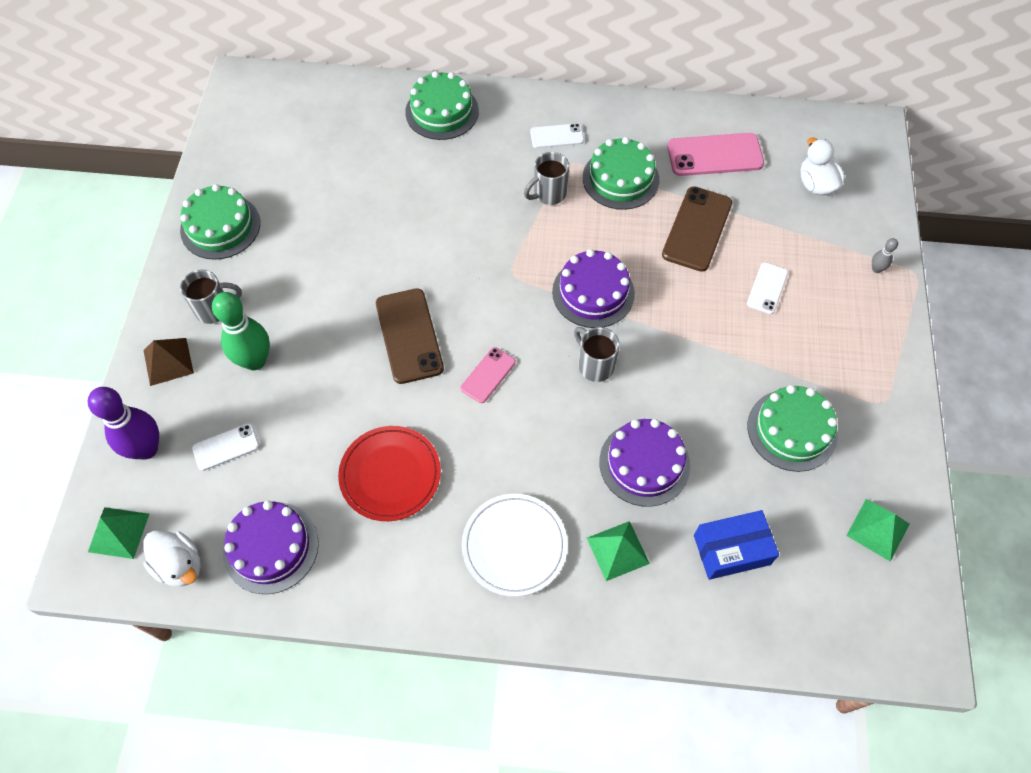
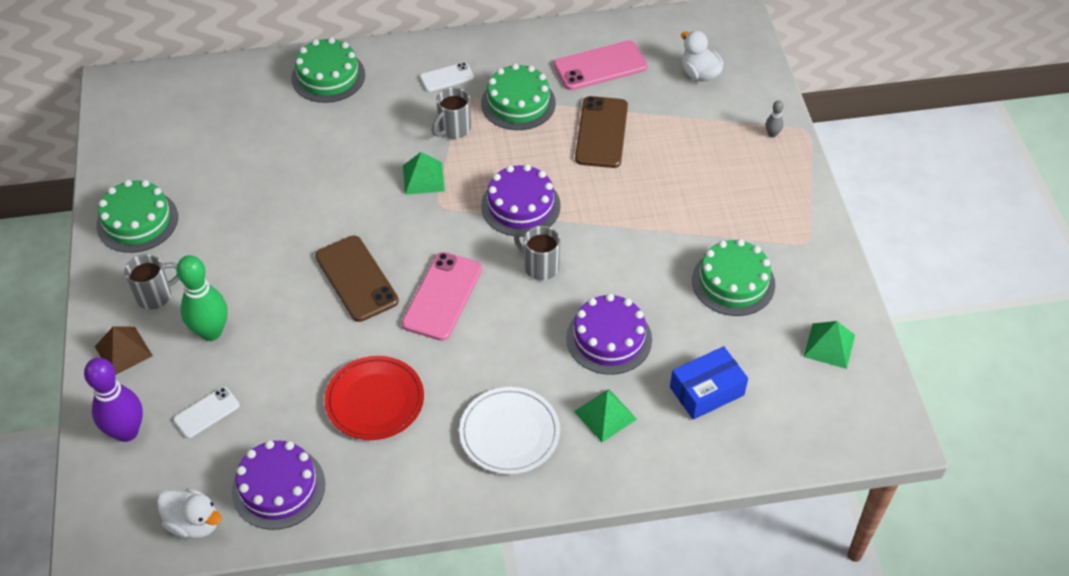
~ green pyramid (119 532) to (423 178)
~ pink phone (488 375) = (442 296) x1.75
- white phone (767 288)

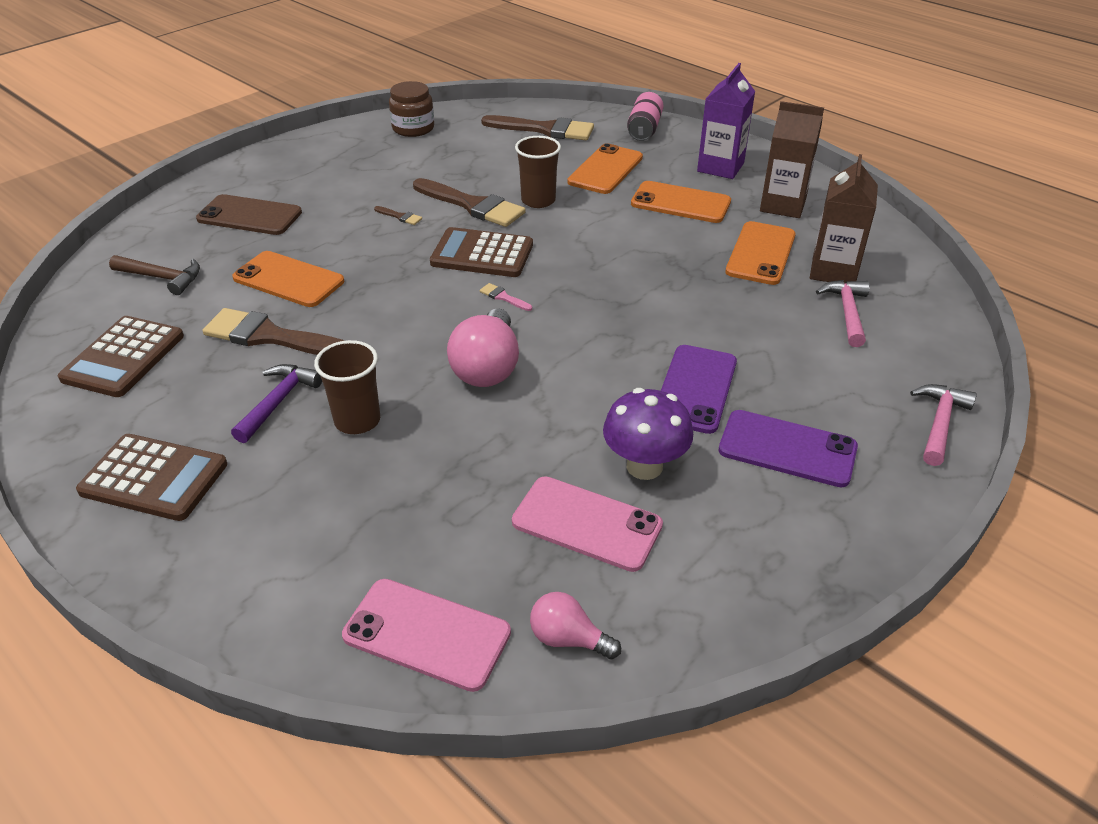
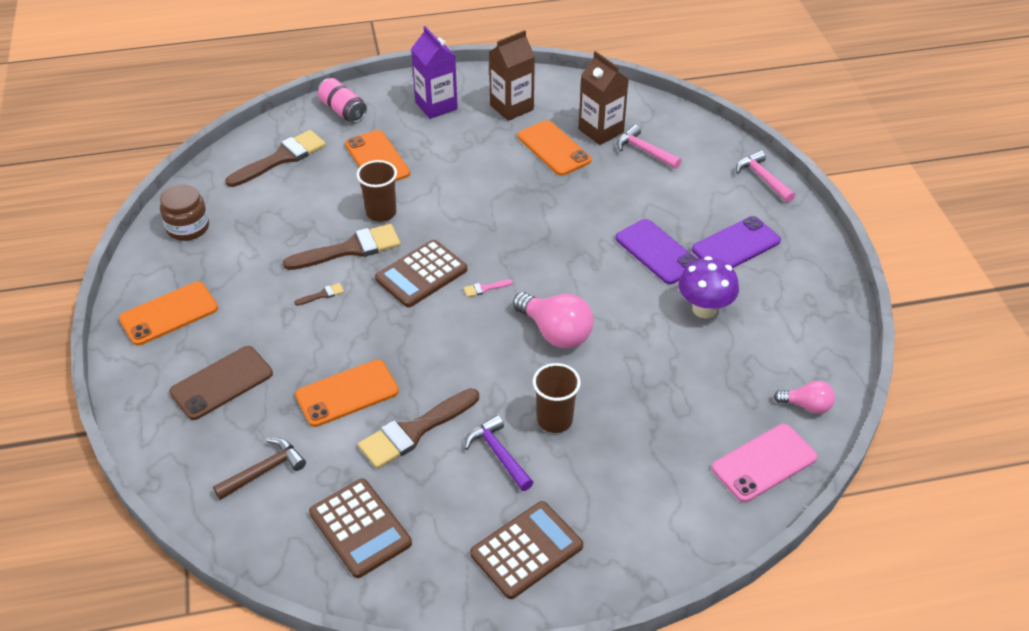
- pink phone (587 523)
~ pink light bulb (568 639) = (806 406) 135 degrees counterclockwise
~ orange phone (680 203) to (169 314)

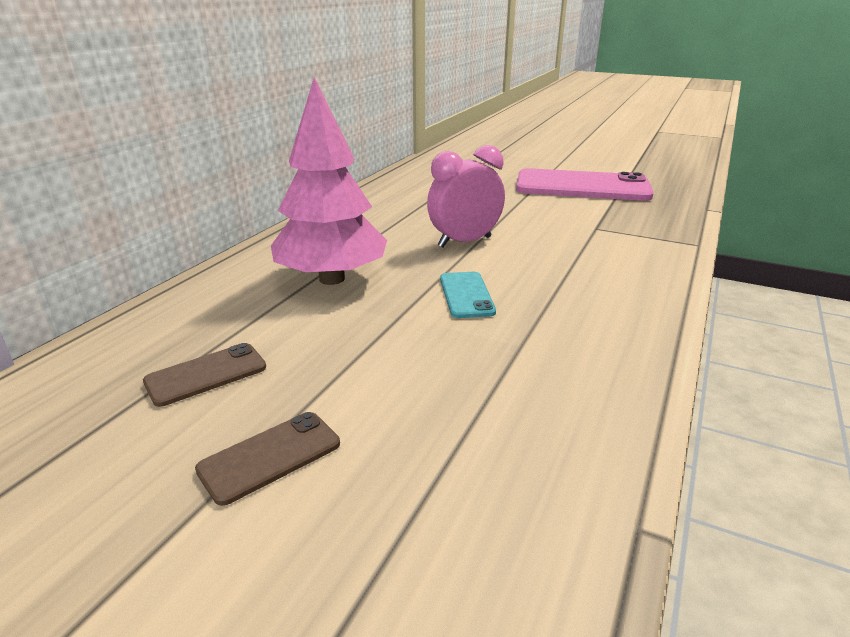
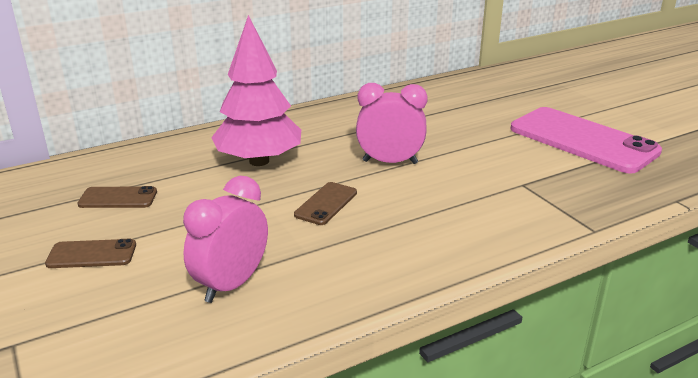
~ turquoise phone (466 295) to brown phone (326 204)
+ pink clock (231 284)

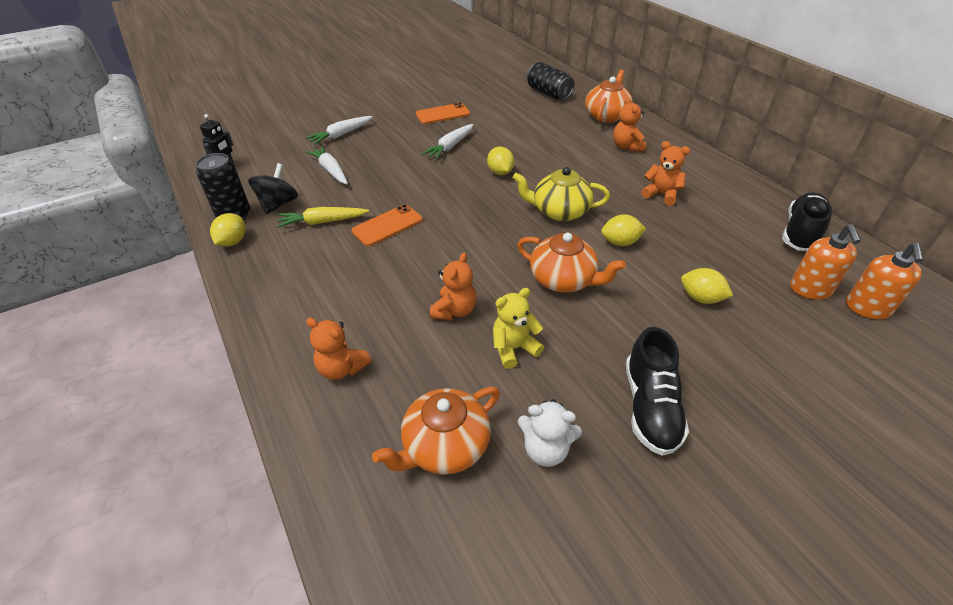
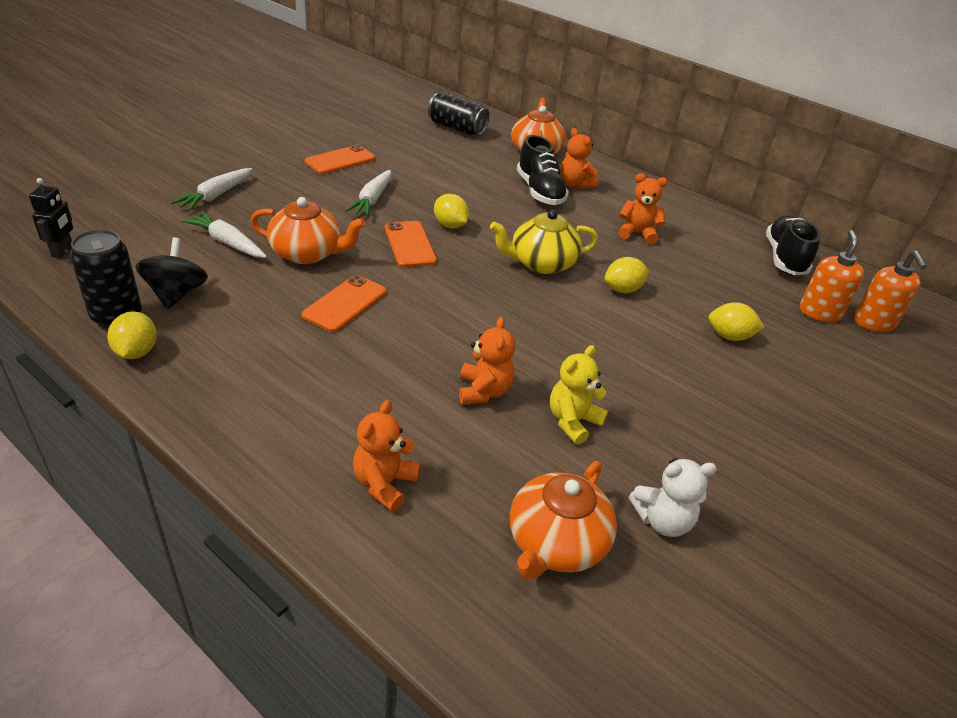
- yellow carrot (322 222)
~ orange teddy bear (342 368) = (384 484) 105 degrees clockwise
~ orange teapot (563 280) to (307 253)
~ black shoe (650 407) to (539 191)
~ orange soap dispenser (810 289) = (819 312) 150 degrees counterclockwise
+ orange phone (409 244)

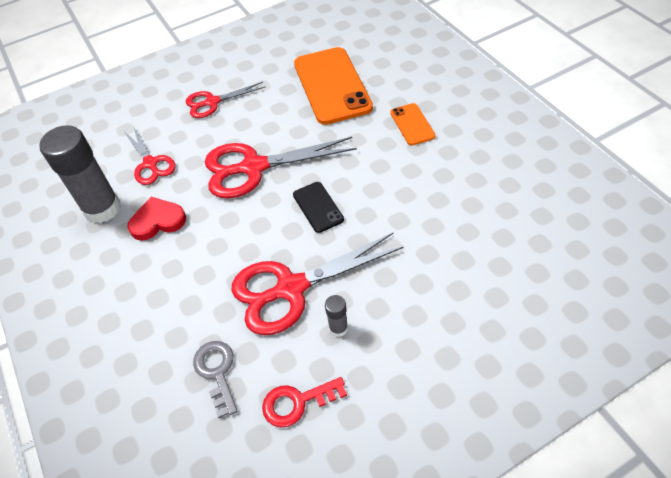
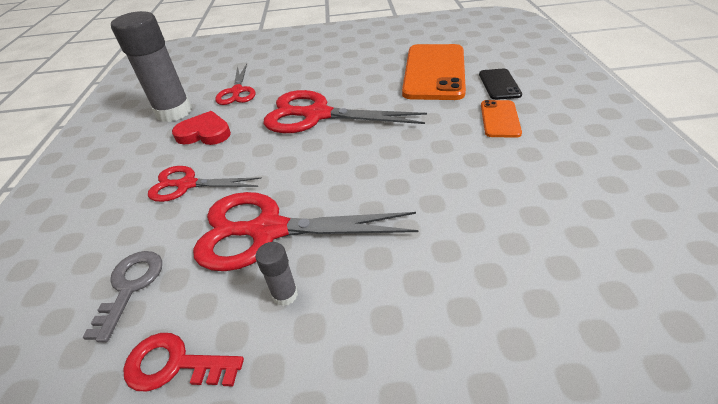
~ red scissors (212 102) to (187 184)
~ black phone (318 207) to (499 84)

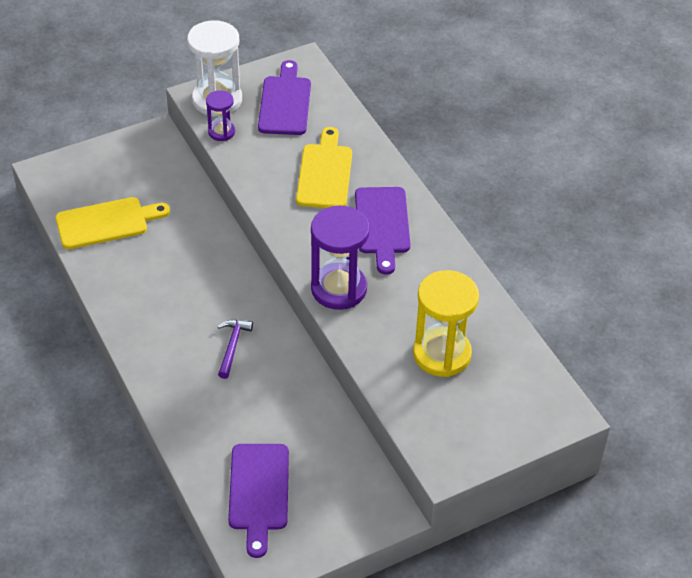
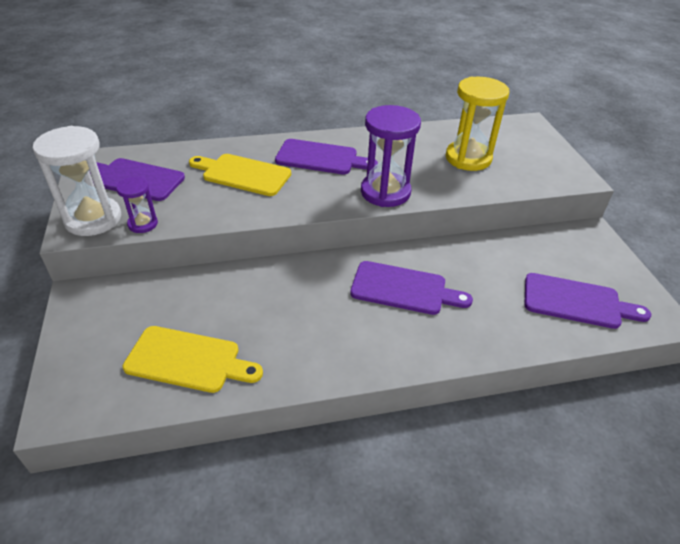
~ yellow cutting board (106 223) = (188 360) 105 degrees clockwise
~ purple hammer (232 346) to purple cutting board (403 289)

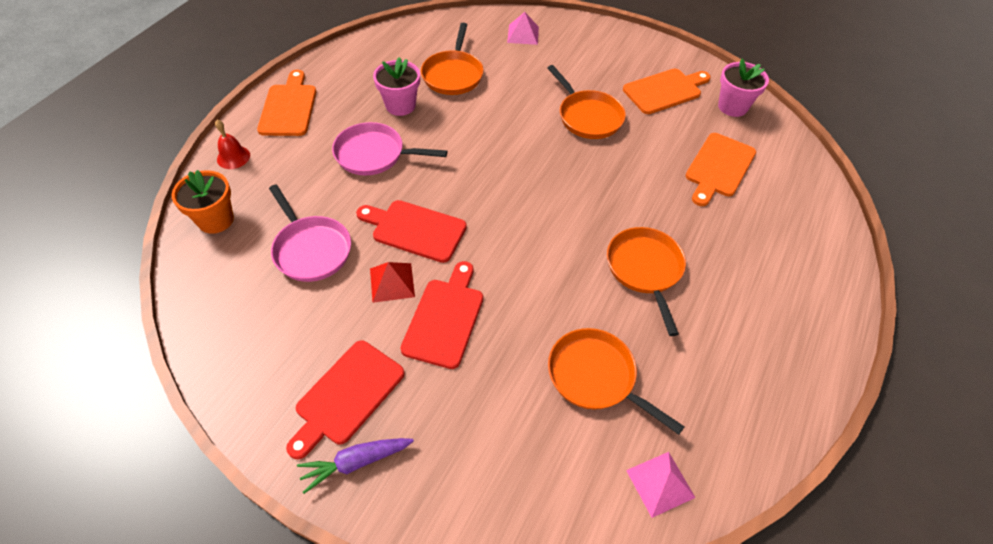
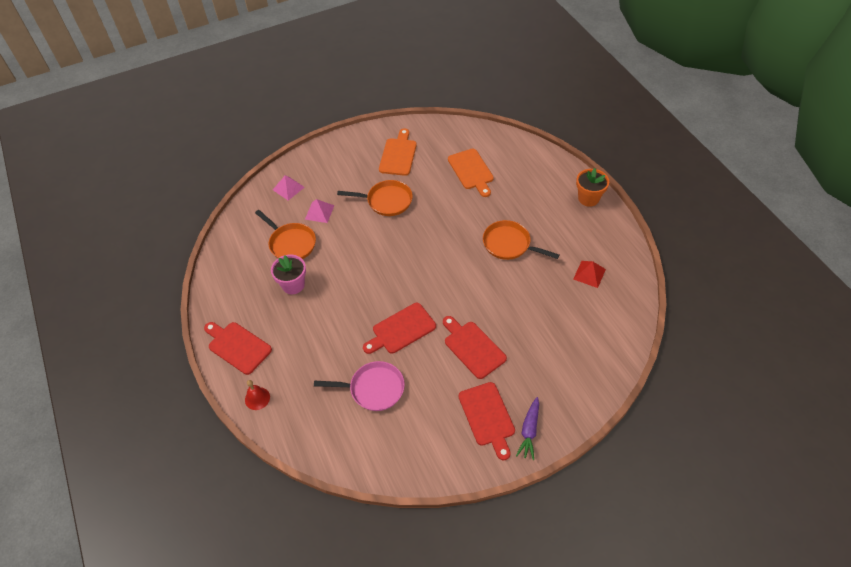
~ orange flower pot (216 220) to (588 198)
~ orange cutting board (288 107) to red cutting board (237 346)
- pink pan (374 154)
~ red pyramid (392 282) to (589 274)
- orange pan (595 377)
~ pink pyramid (660 483) to (319 212)
- pink flower pot (732 107)

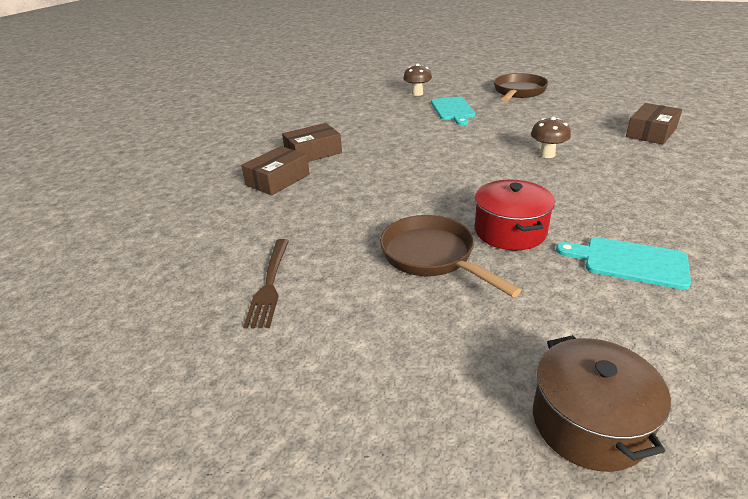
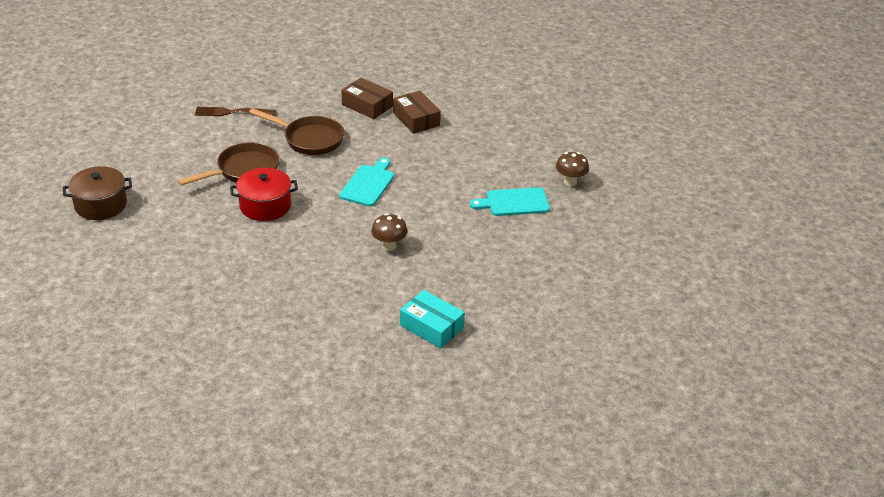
~ brown pan (518 92) to (309 139)
~ turquoise cutting board (629 262) to (368 184)
~ brown box (651 132) to turquoise box (431 326)

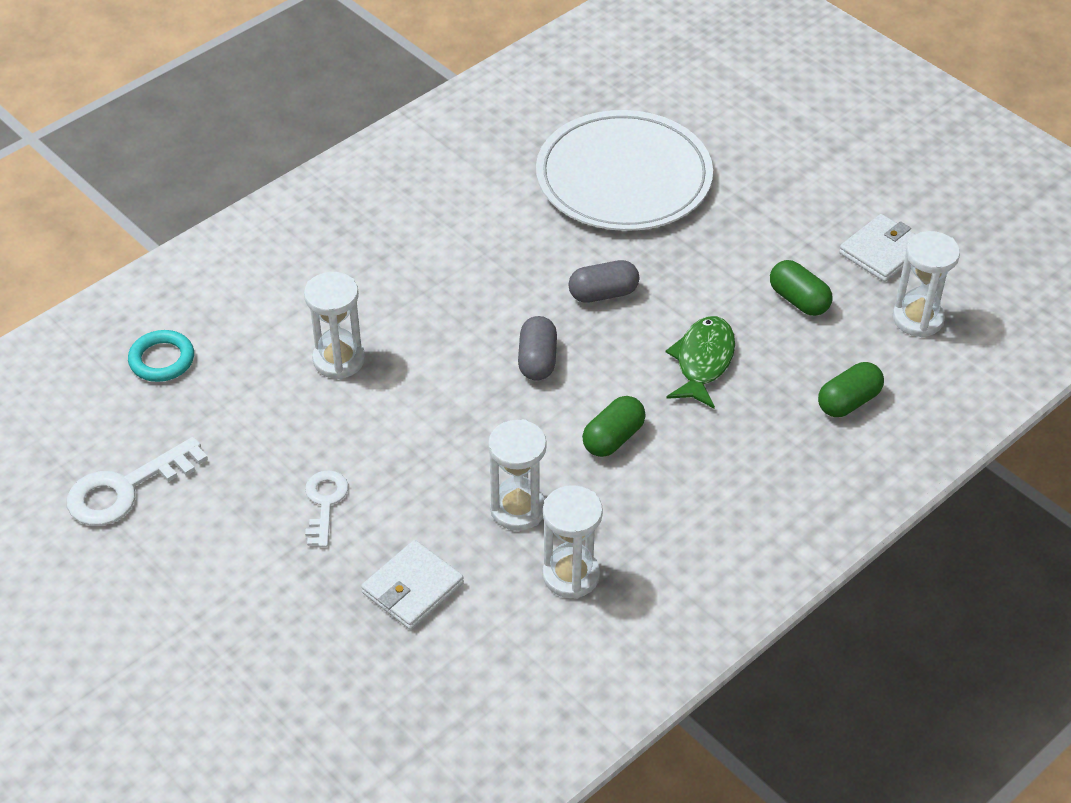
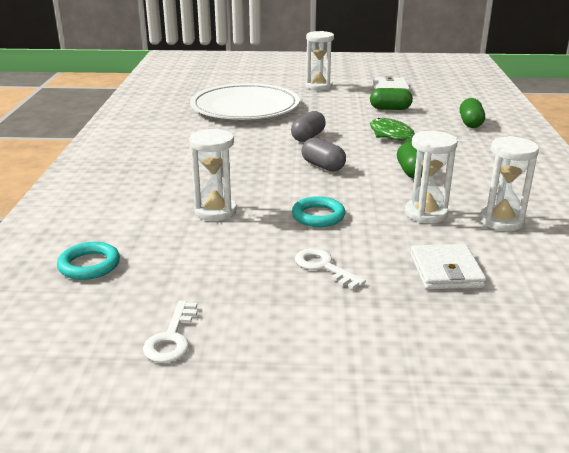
~ white key (126 489) = (172 338) x0.64
~ white hourglass (917 319) to (318 86)
+ turquoise ring (318 216)

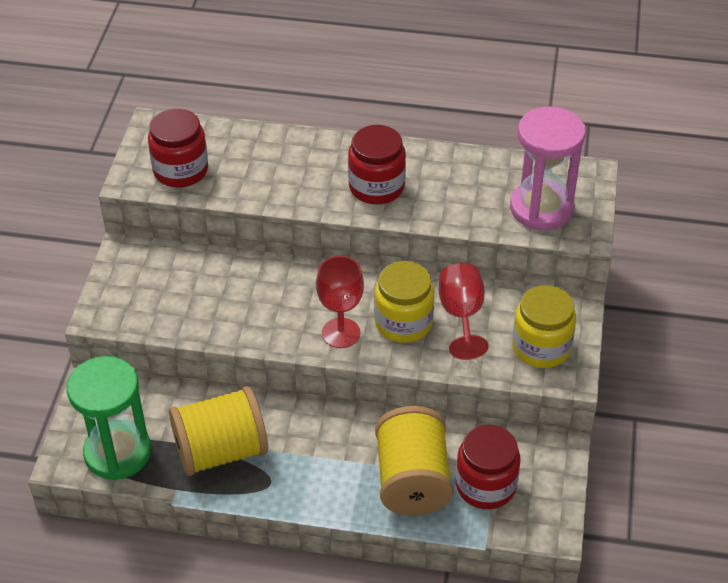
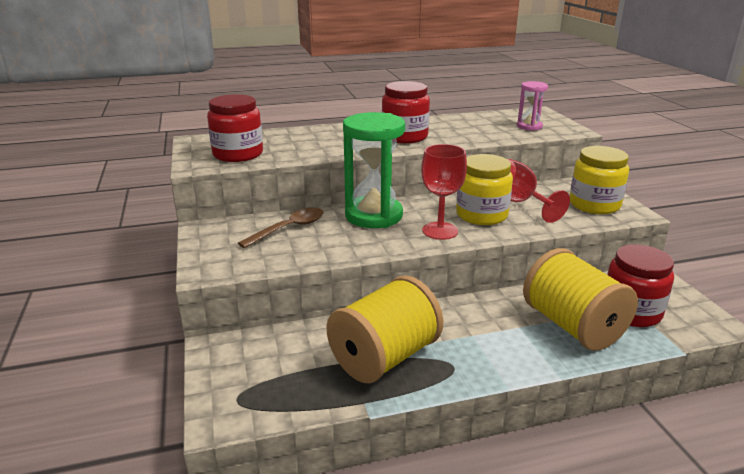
~ green hourglass (118 452) to (373 215)
~ pink hourglass (541 208) = (529 126) x0.51
+ brown spoon (288 229)

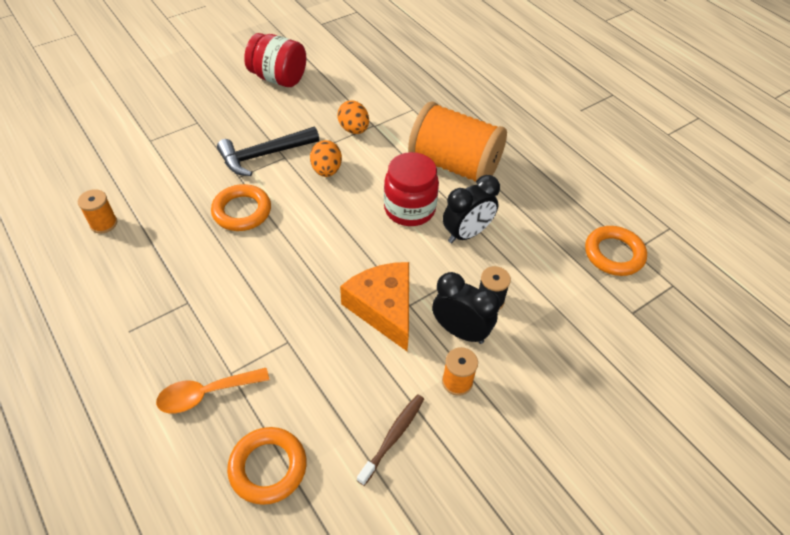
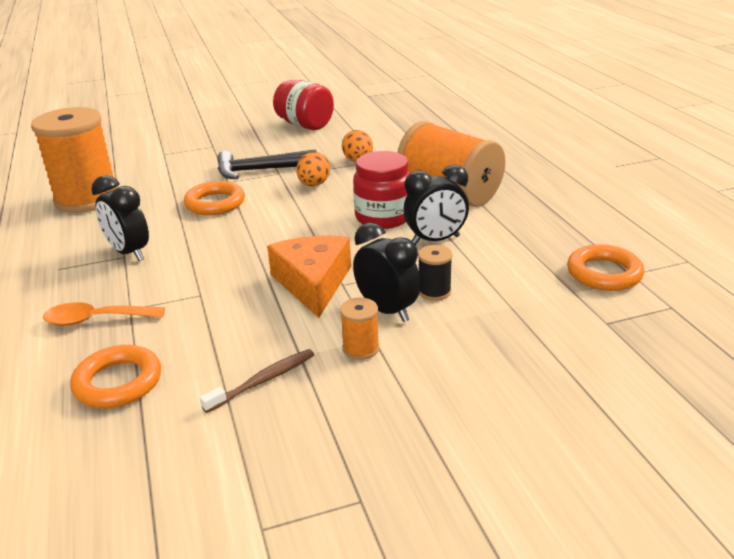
~ orange spool (103 223) = (87 199) x2.42
+ black clock (129 253)

